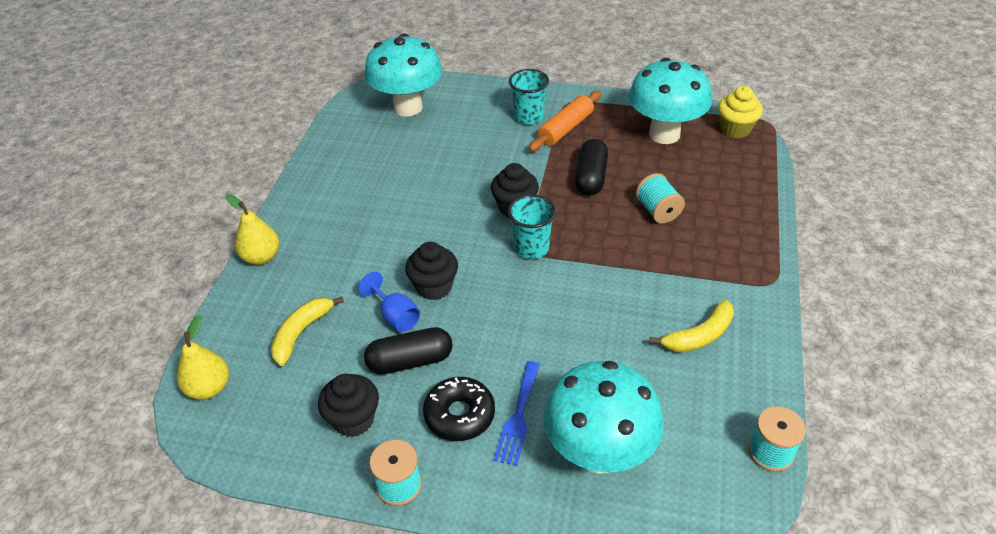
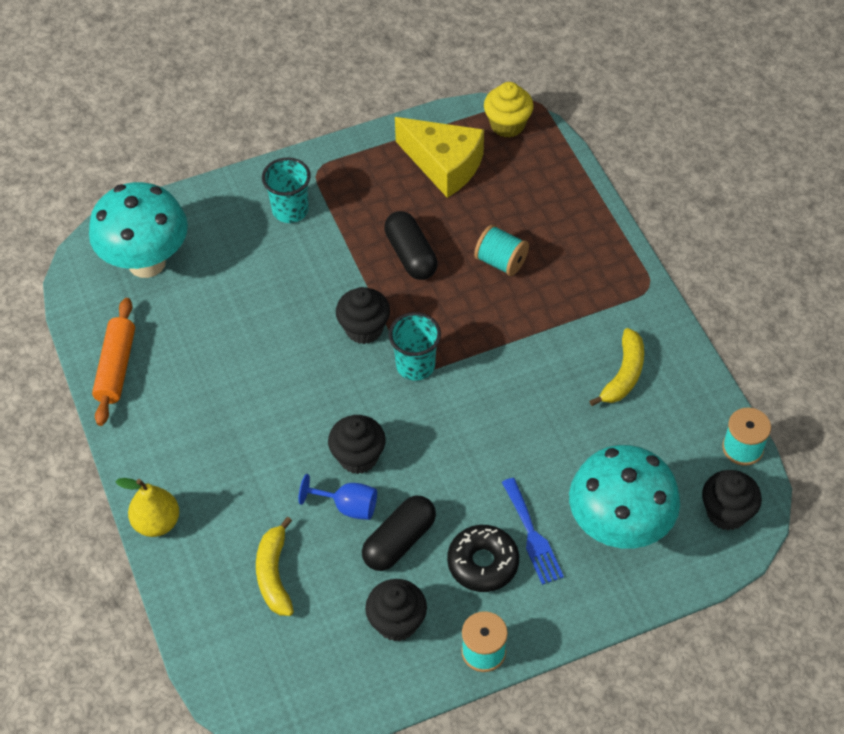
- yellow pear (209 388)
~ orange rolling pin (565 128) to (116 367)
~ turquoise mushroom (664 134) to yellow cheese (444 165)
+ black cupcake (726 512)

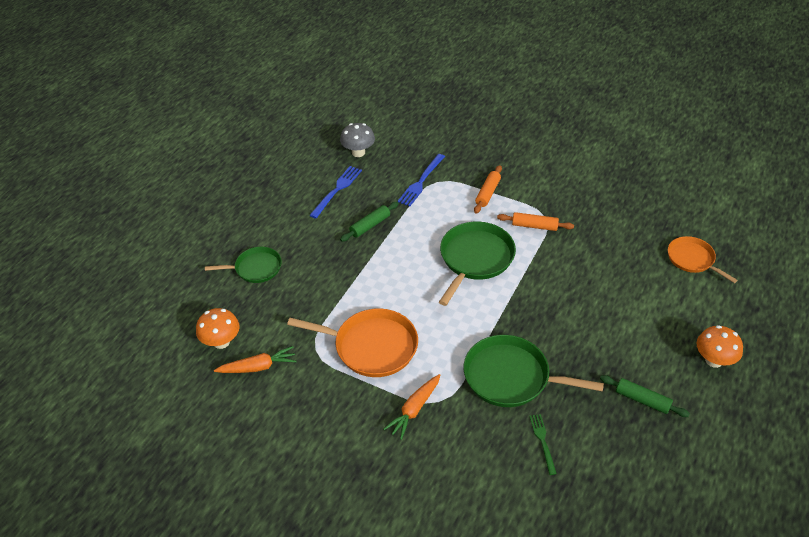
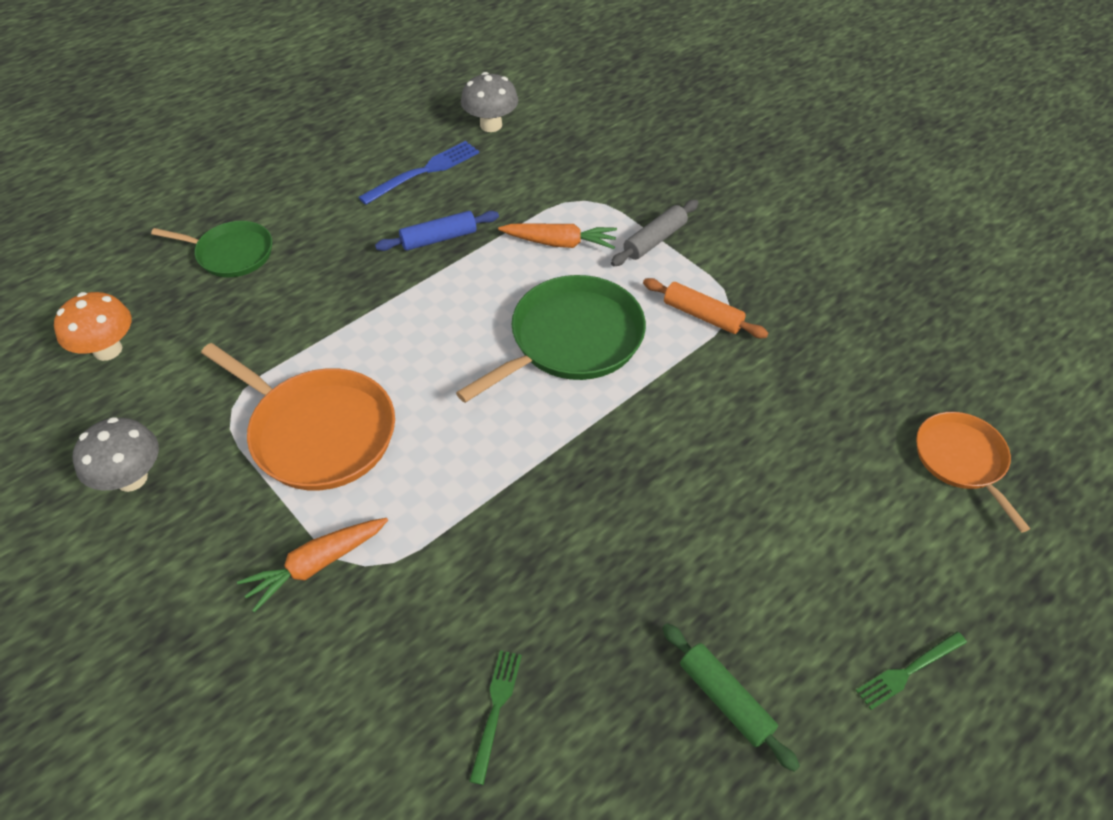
~ orange carrot (258 367) to (560 243)
~ green rolling pin (370 226) to blue rolling pin (439 239)
- blue fork (421 182)
- green pan (511 377)
~ orange rolling pin (487 193) to grey rolling pin (654 240)
~ orange mushroom (713 360) to green fork (908 671)
+ grey mushroom (131 478)

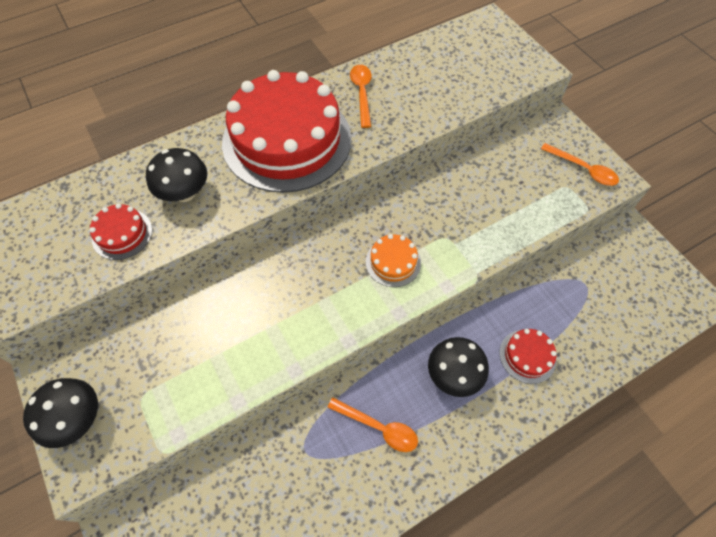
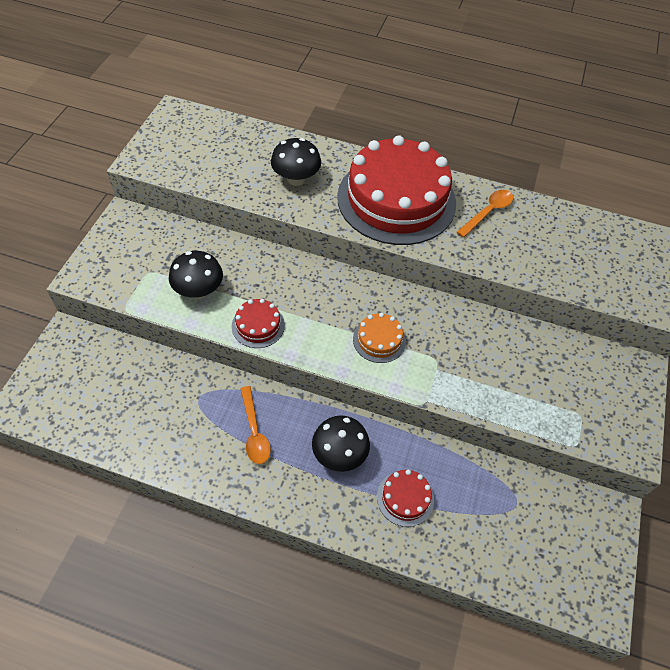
~ black mushroom (77 419) to (199 290)
~ red cake (122 234) to (258 325)
- orange spoon (583 169)

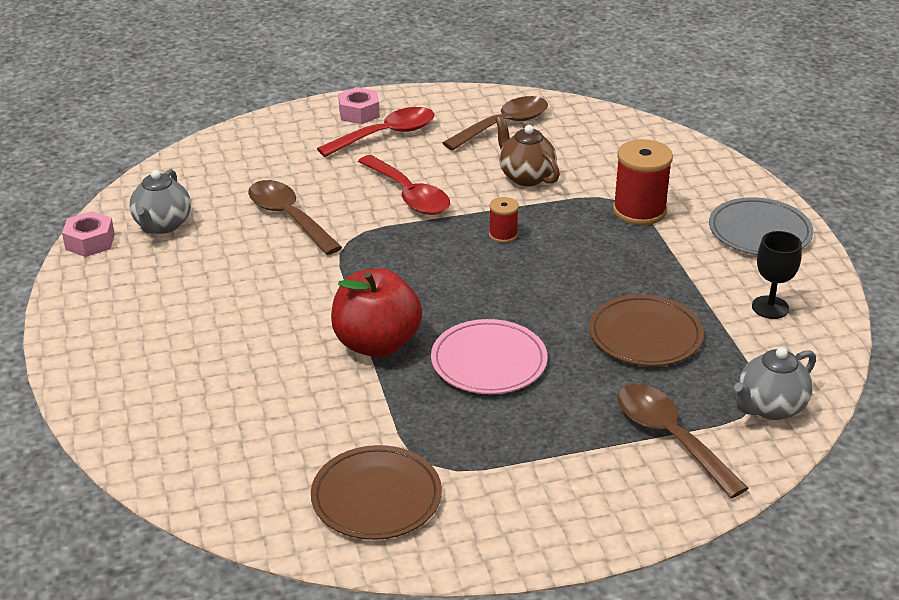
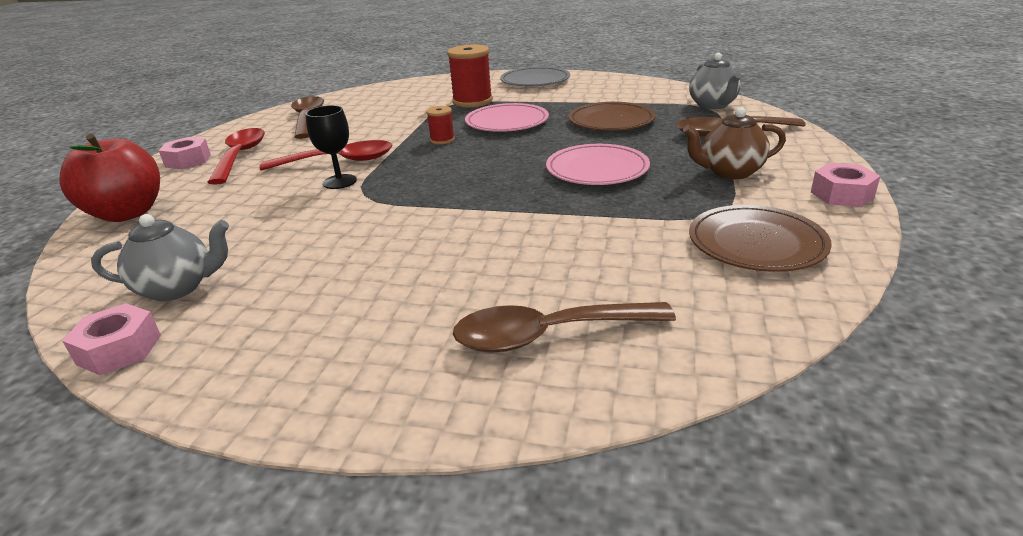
~ grey teapot (162 225) = (177 288) 45 degrees counterclockwise
~ brown spoon (289 218) to (548 335)
~ red apple (376 344) to (127 213)
~ brown teapot (526 177) to (730 172)
~ black goblet (770 307) to (339 182)
+ pink plate (507 122)
+ pink nut (842 194)

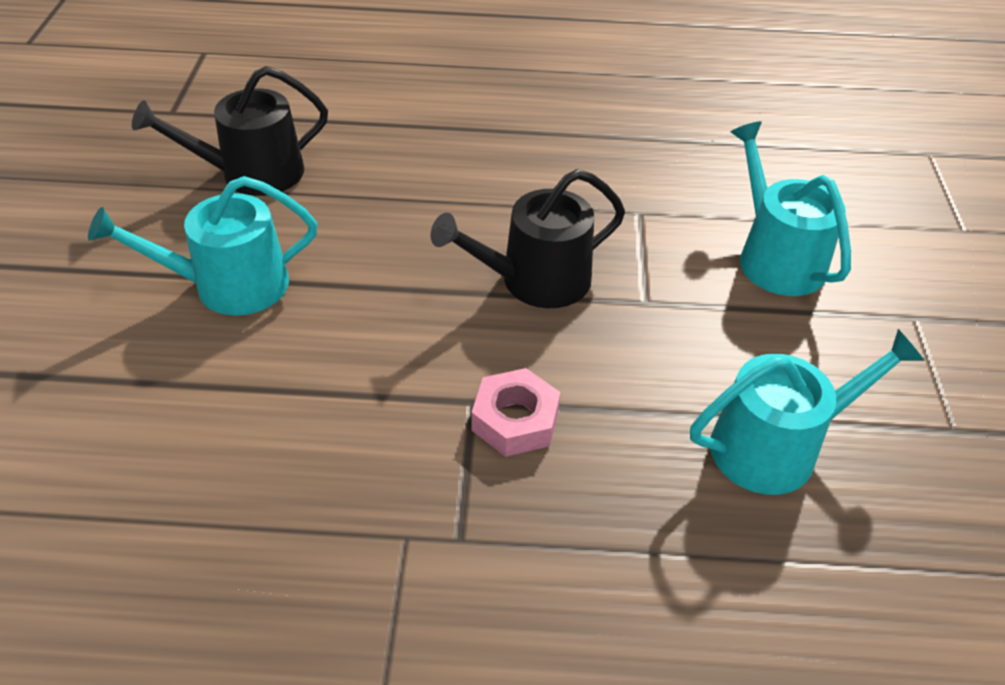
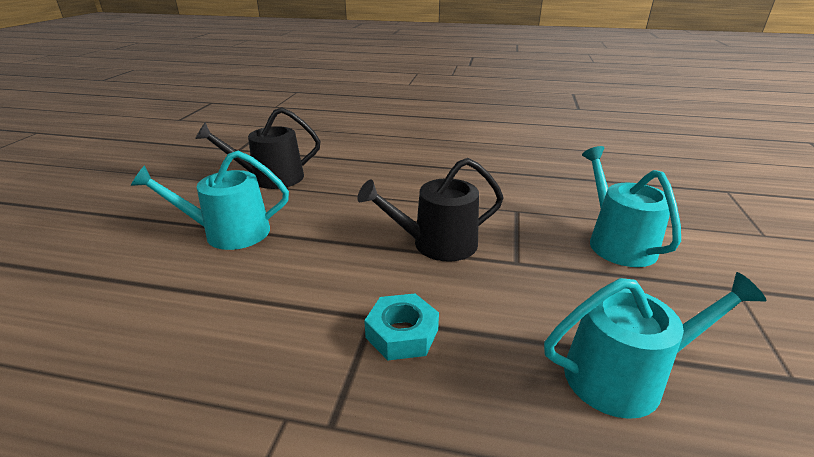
~ pink nut (515 420) to turquoise nut (402 333)

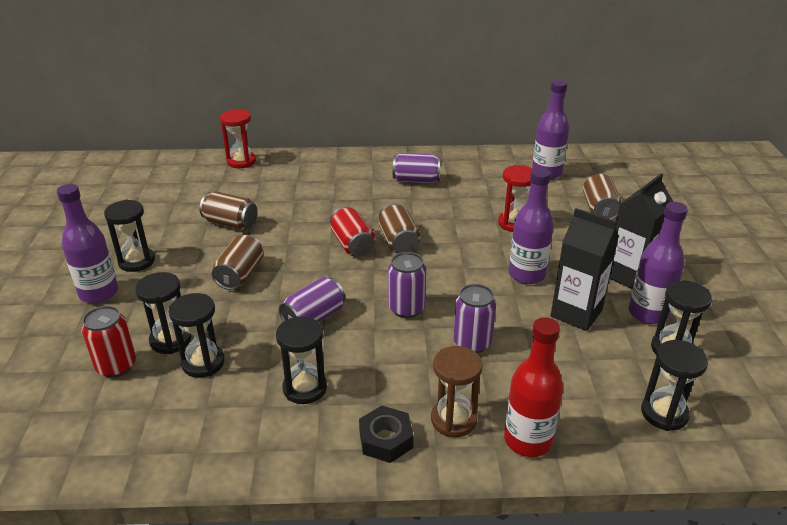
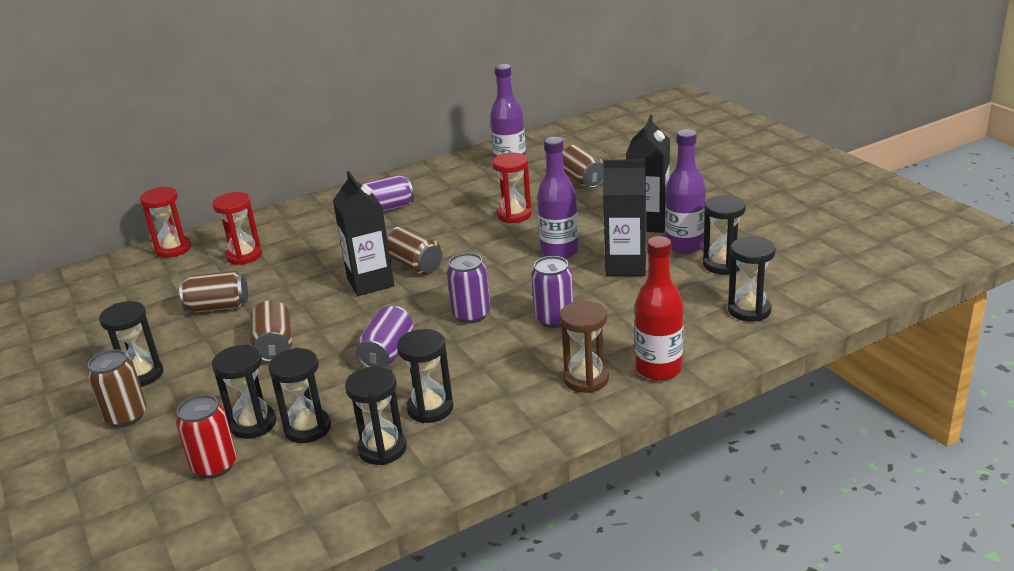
~ purple bottle (99 293) to brown can (126 416)
~ red can (352 244) to black carton (370 282)
- black nut (386 439)
+ red hourglass (244 256)
+ black hourglass (382 449)

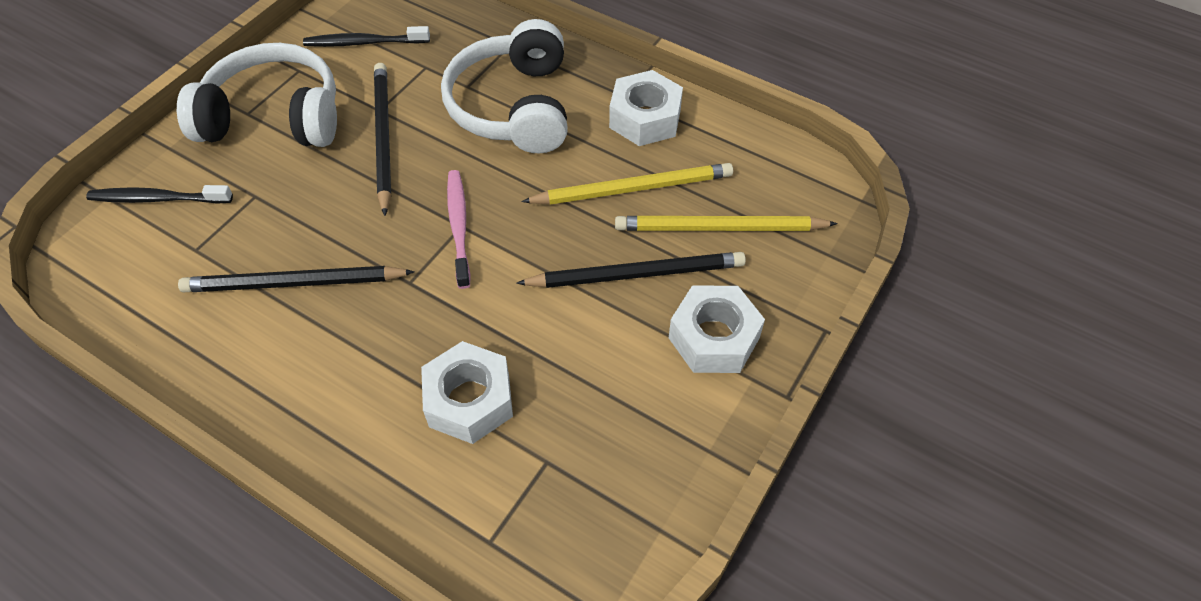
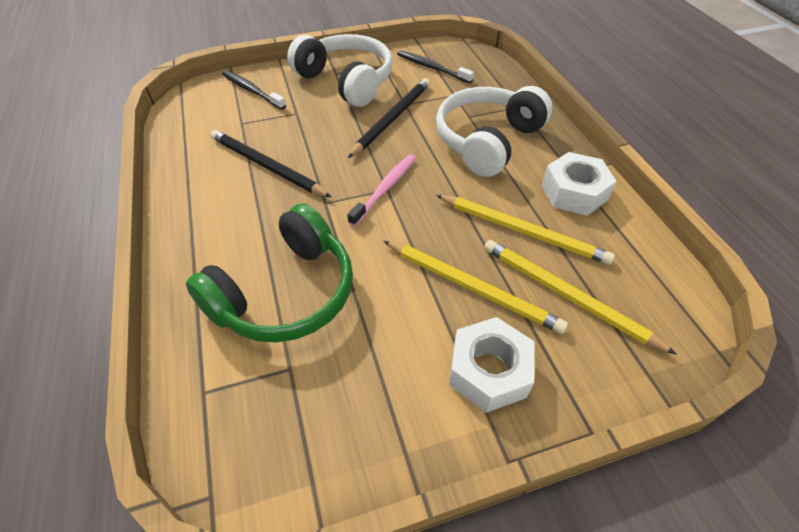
~ white nut (469 400) to green headphones (285 293)
~ black pencil (636 274) to yellow pencil (472 287)

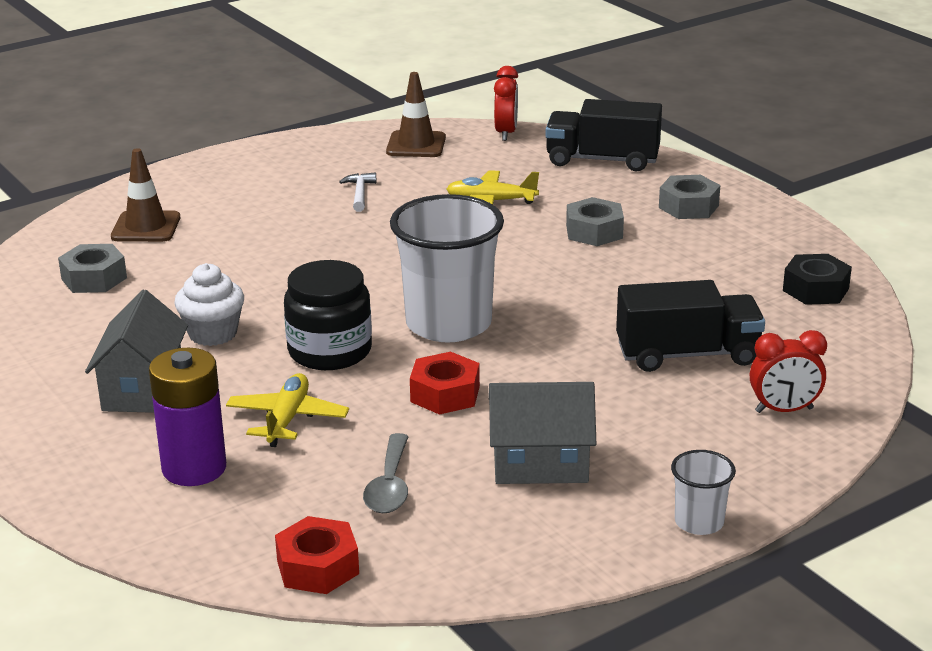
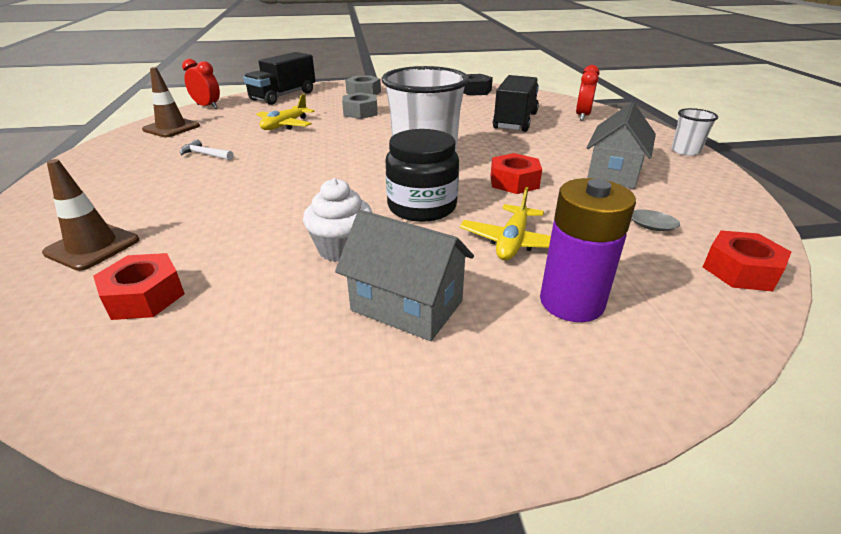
~ grey nut (94 278) to red nut (144 296)
~ yellow plane (287 419) = (512 242) 105 degrees counterclockwise

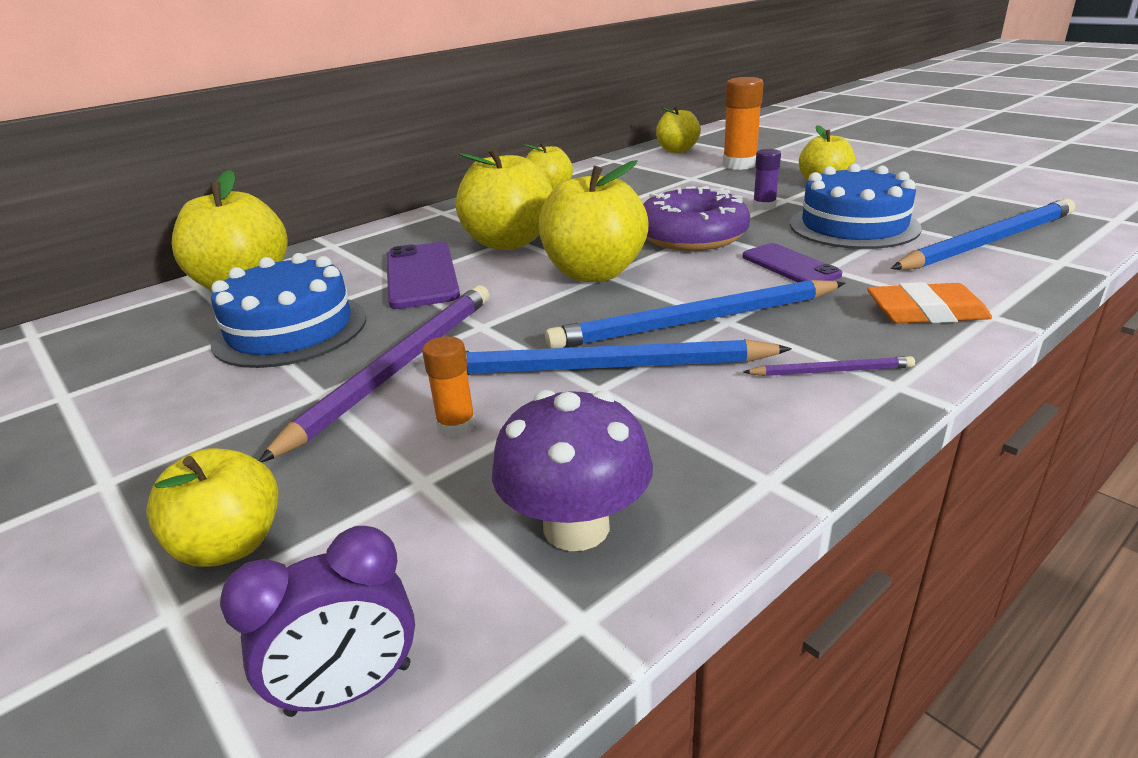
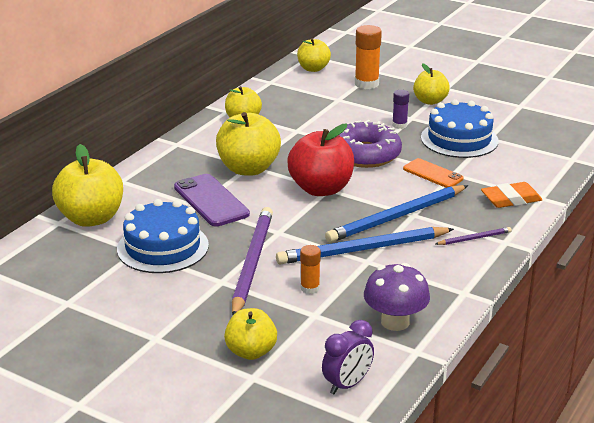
~ yellow apple (594 273) to red apple (321 189)
~ purple phone (790 266) to orange phone (432 174)
- blue pencil (987 242)

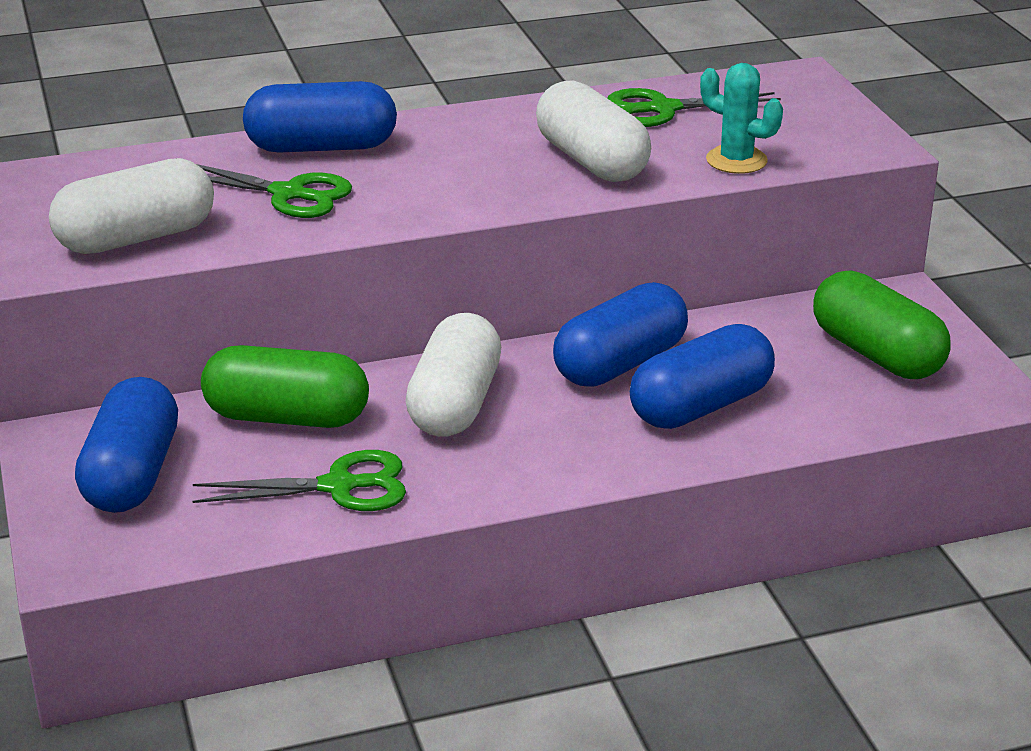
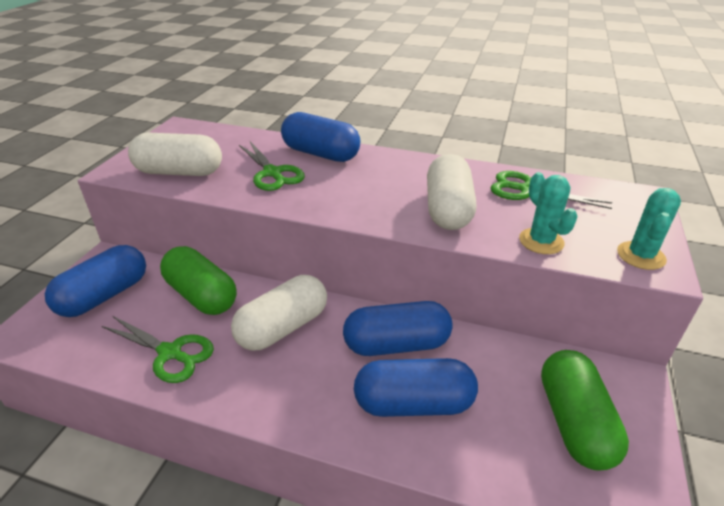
+ turquoise cactus (641 256)

